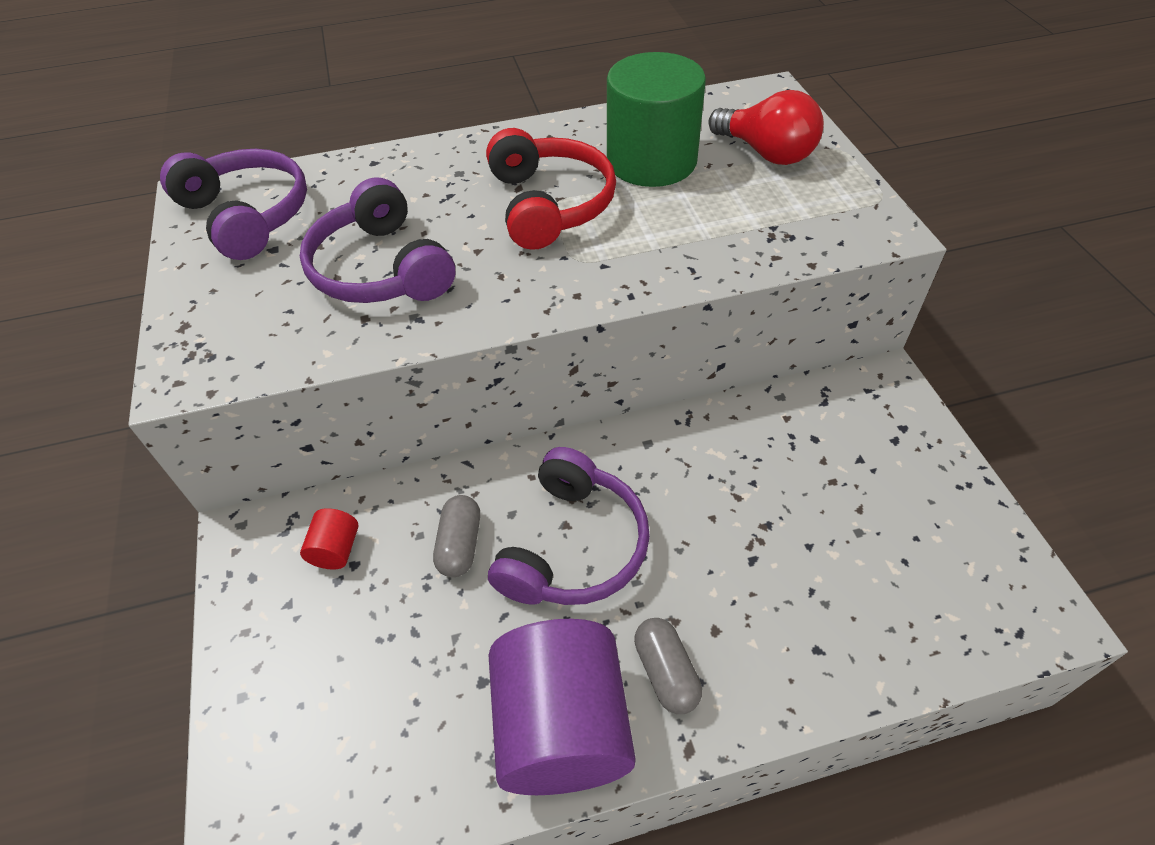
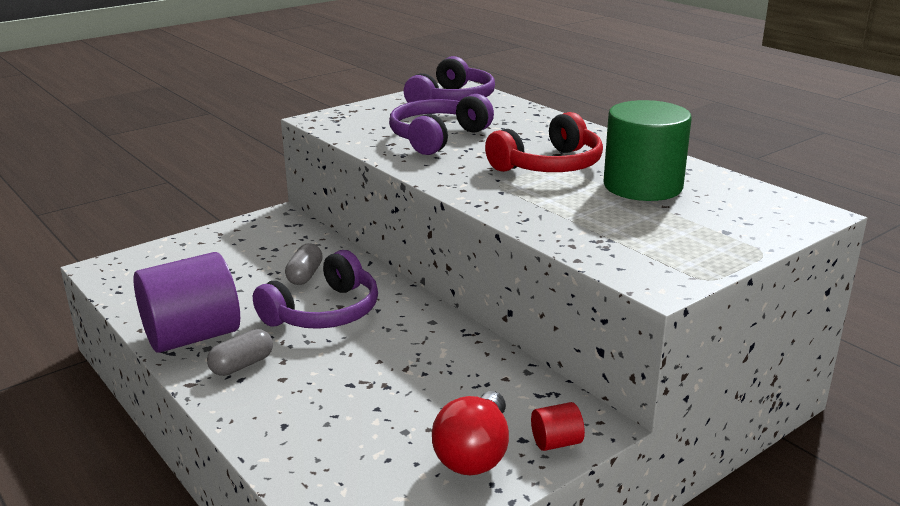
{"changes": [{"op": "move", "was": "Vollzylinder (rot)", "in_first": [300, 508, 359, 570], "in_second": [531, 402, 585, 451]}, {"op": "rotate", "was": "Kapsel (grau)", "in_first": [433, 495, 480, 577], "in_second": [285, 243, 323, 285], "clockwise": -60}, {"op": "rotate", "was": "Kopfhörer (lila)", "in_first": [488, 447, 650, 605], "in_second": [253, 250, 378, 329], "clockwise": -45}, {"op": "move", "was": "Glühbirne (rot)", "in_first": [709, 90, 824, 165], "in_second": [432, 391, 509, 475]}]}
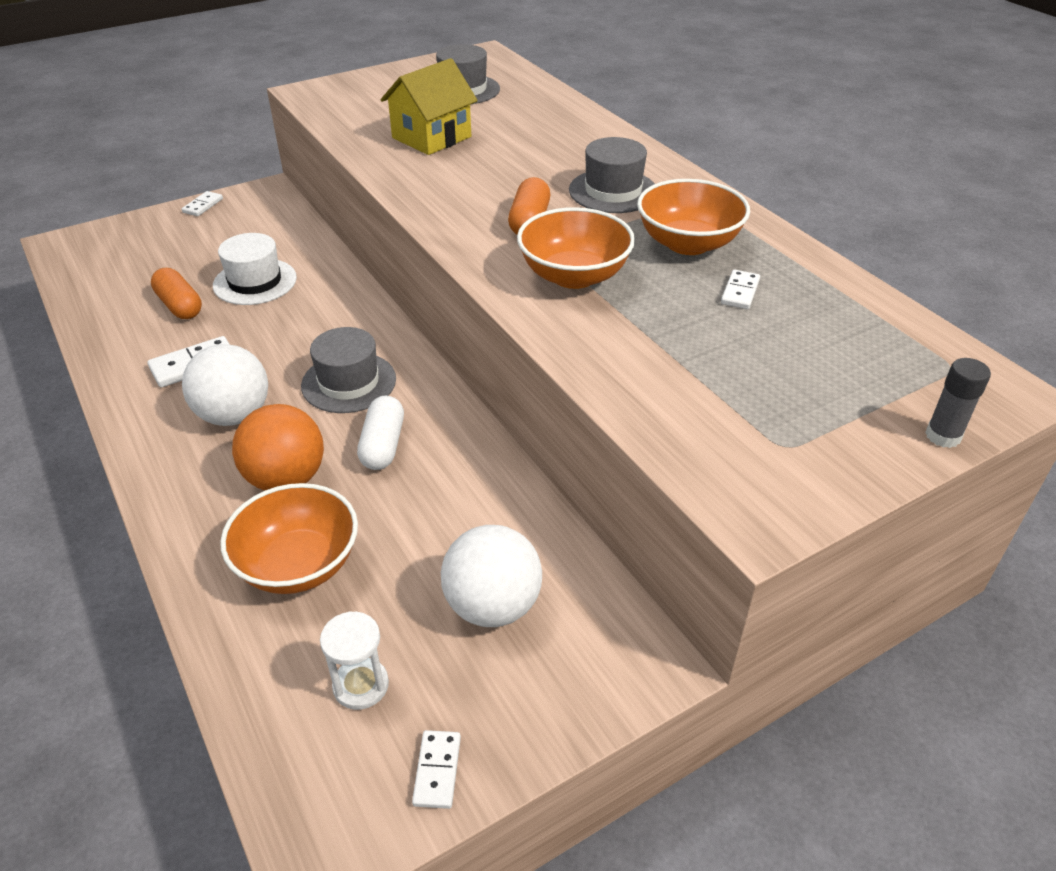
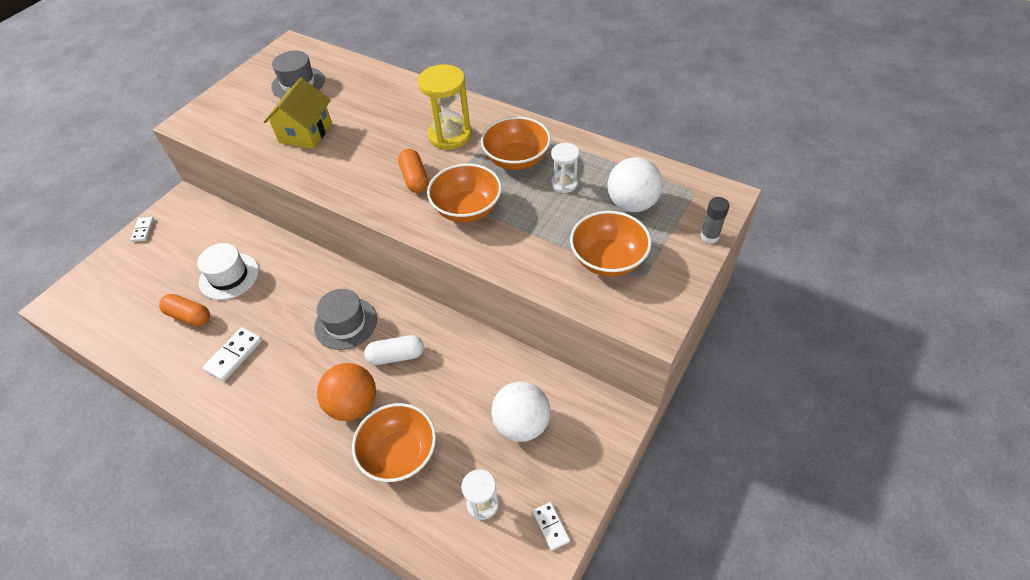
{"changes": [{"op": "move", "was": "Ball (weiß)", "in_first": [182, 344, 268, 426], "in_second": [608, 157, 663, 212]}, {"op": "rotate", "was": "Kapsel (weiß)", "in_first": [357, 396, 404, 470], "in_second": [364, 335, 424, 365], "clockwise": -75}, {"op": "replace", "was": "Hut (grau)", "now": "Sanduhr (gelb)", "in_first": [569, 137, 655, 213], "in_second": [418, 64, 472, 150]}, {"op": "replace", "was": "Dominostein (weiß)", "now": "Sanduhr (weiß)", "in_first": [721, 270, 760, 309], "in_second": [551, 143, 579, 193]}, {"op": "insert", "now": "Schüssel (orange)", "in_second": [570, 211, 651, 277]}]}
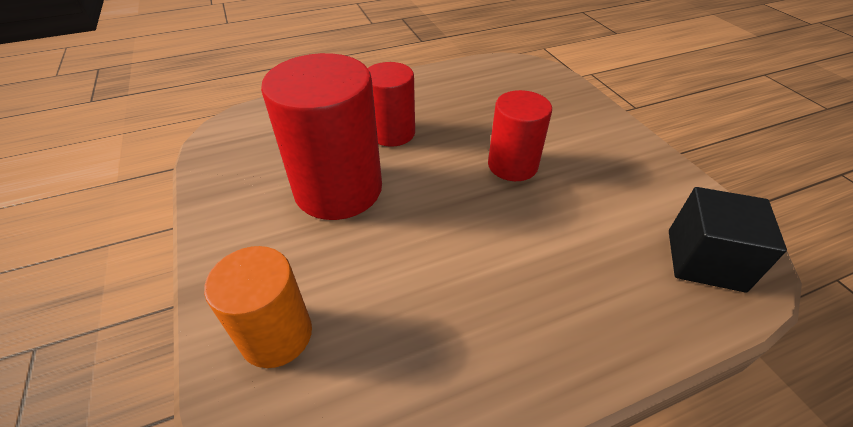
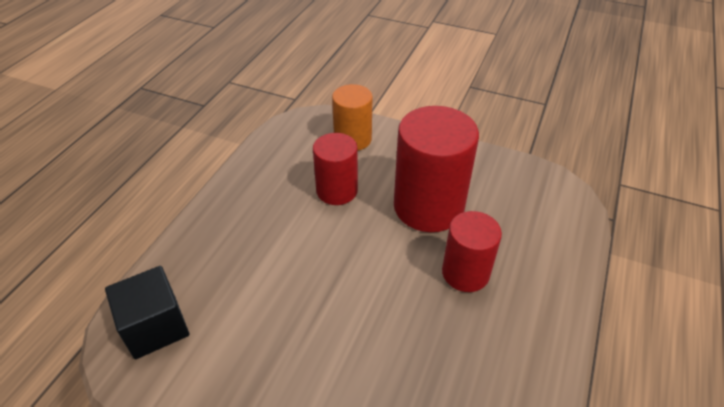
{"changes": [{"op": "move", "was": "Vollzylinder (rot)", "in_first": [488, 90, 552, 181], "in_second": [313, 133, 358, 205]}]}
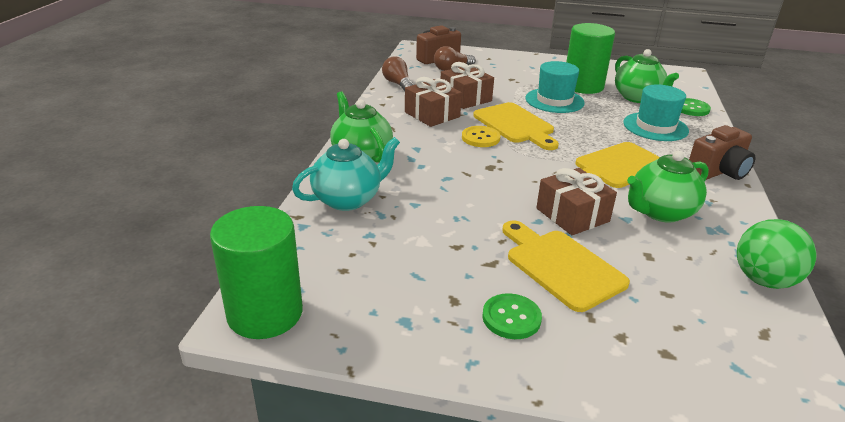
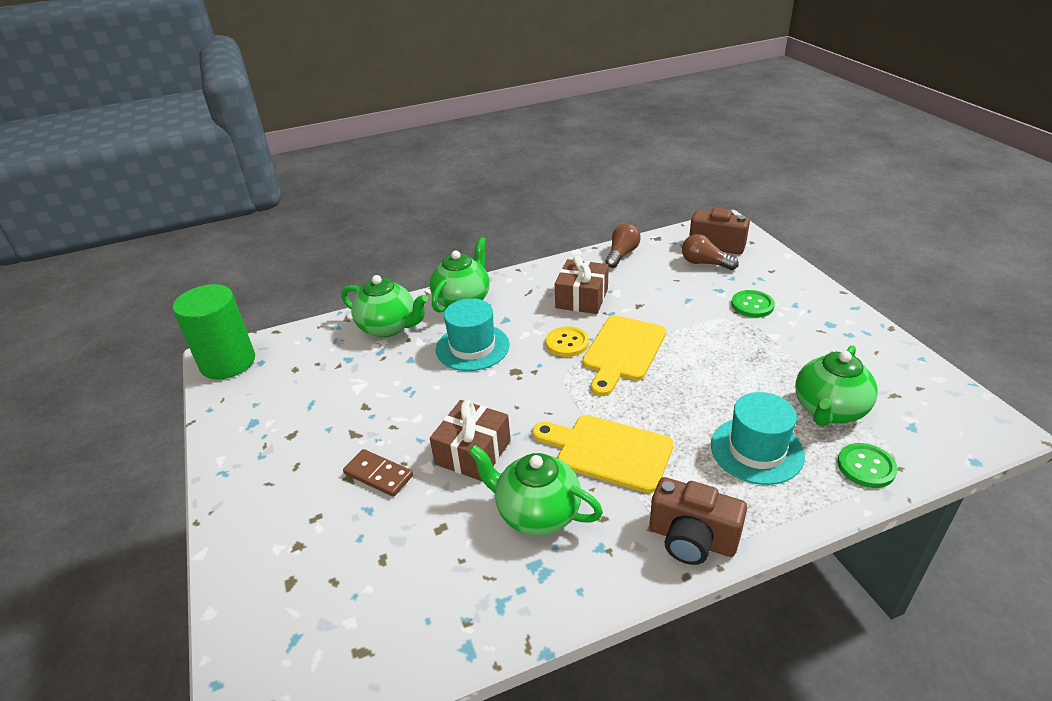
{"changes": [{"op": "recolor", "was": "Teekanne (türkis)", "now": "Teekanne (grün)", "in_first": [292, 137, 400, 211], "in_second": [341, 275, 428, 337]}, {"op": "delete", "was": "Geschenk (braun)", "in_first": [441, 62, 494, 109]}, {"op": "move", "was": "Knopf (grün)", "in_first": [482, 293, 542, 339], "in_second": [731, 290, 775, 318]}, {"op": "replace", "was": "Schneidebrett (gelb)", "now": "Dominostein (braun)", "in_first": [502, 220, 630, 312], "in_second": [343, 449, 413, 497]}, {"op": "move", "was": "Hut (türkis)", "in_first": [525, 61, 585, 113], "in_second": [436, 298, 510, 371]}, {"op": "delete", "was": "Vollzylinder (grün)", "in_first": [566, 23, 615, 94]}, {"op": "delete", "was": "Ball (grün)", "in_first": [737, 219, 816, 289]}]}
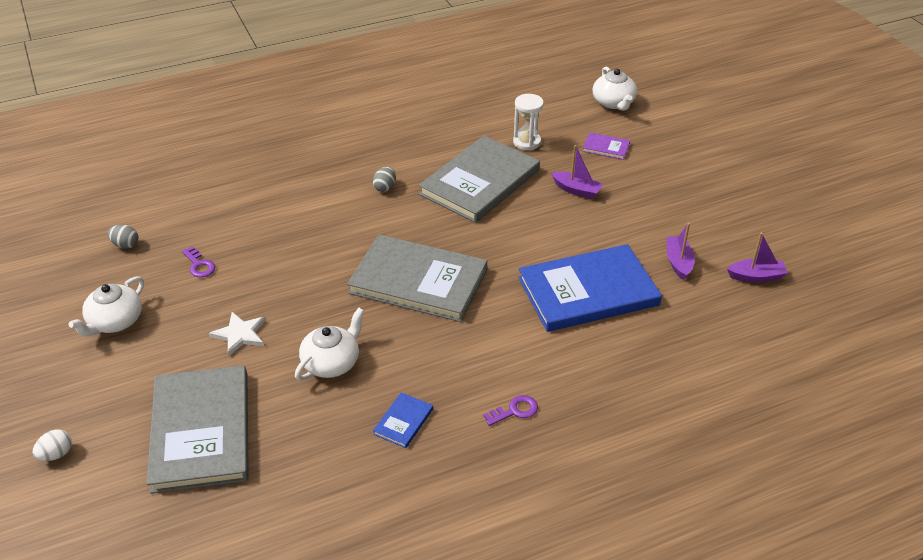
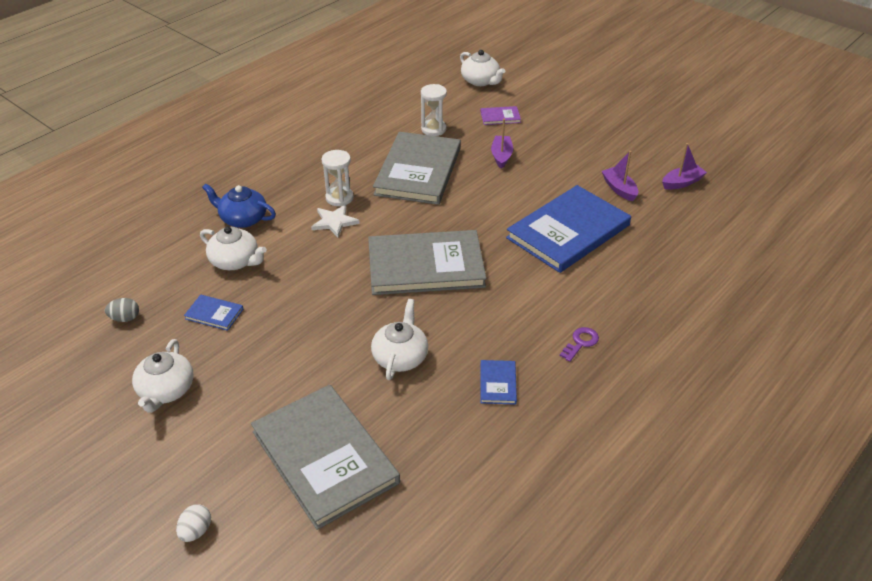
{"changes": [{"op": "replace", "was": "Schlüssel (lila)", "now": "Buch (blau)", "in_first": [182, 246, 216, 278], "in_second": [184, 294, 243, 331]}, {"op": "move", "was": "Stern (weiß)", "in_first": [209, 312, 265, 356], "in_second": [311, 204, 360, 237]}, {"op": "replace", "was": "Ei (grau)", "now": "Sanduhr (weiß)", "in_first": [373, 167, 396, 192], "in_second": [322, 150, 354, 206]}, {"op": "rotate", "was": "Boot (lila)", "in_first": [551, 145, 604, 199], "in_second": [491, 119, 513, 169], "clockwise": -90}, {"op": "insert", "now": "Teekanne (weiß)", "in_second": [200, 226, 267, 270]}, {"op": "insert", "now": "Teekanne (blau)", "in_second": [202, 183, 276, 228]}]}
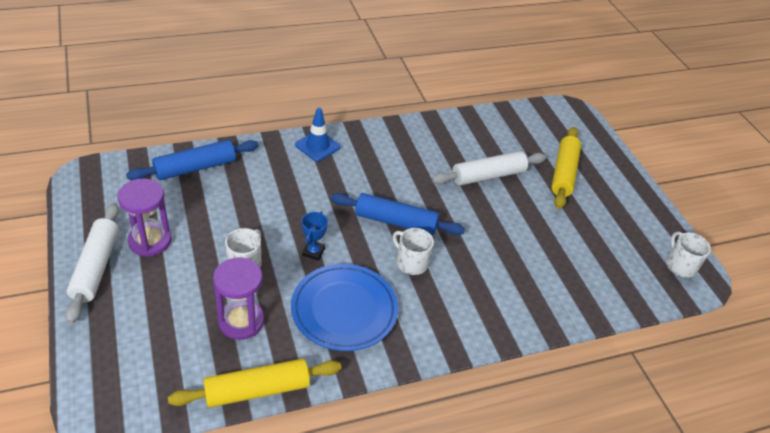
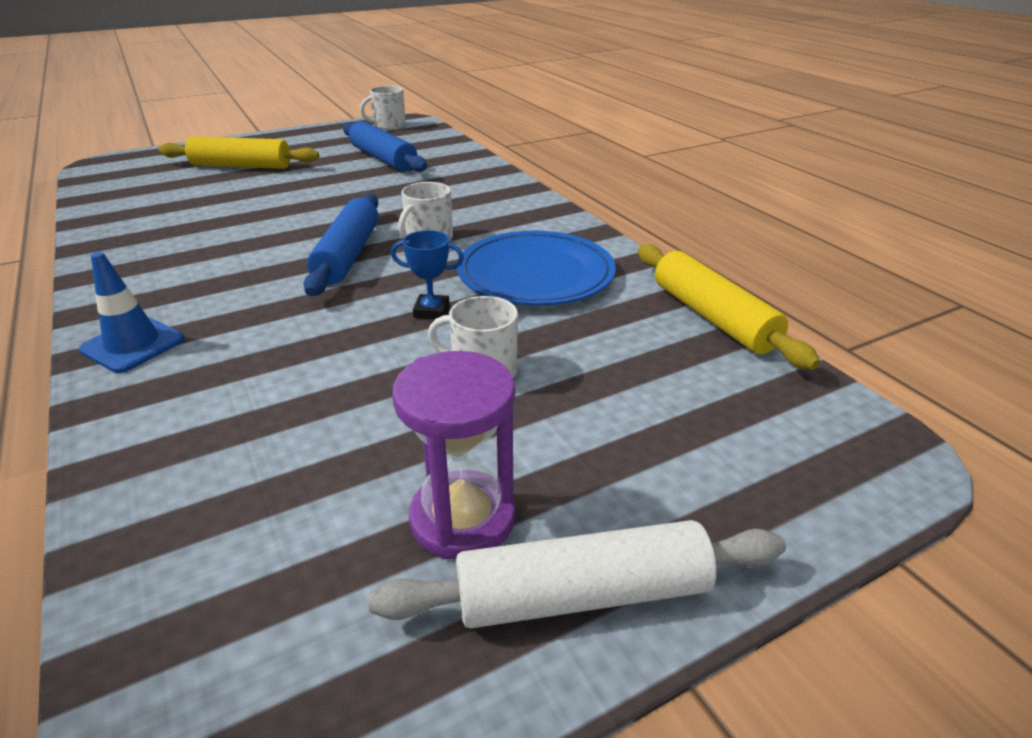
{"changes": [{"op": "move", "was": "Nudelholz (blau)", "in_first": [126, 140, 259, 180], "in_second": [343, 121, 427, 172]}, {"op": "delete", "was": "Sanduhr (lila)", "in_first": [213, 258, 264, 340]}, {"op": "delete", "was": "Nudelholz (weiß)", "in_first": [432, 151, 546, 186]}]}
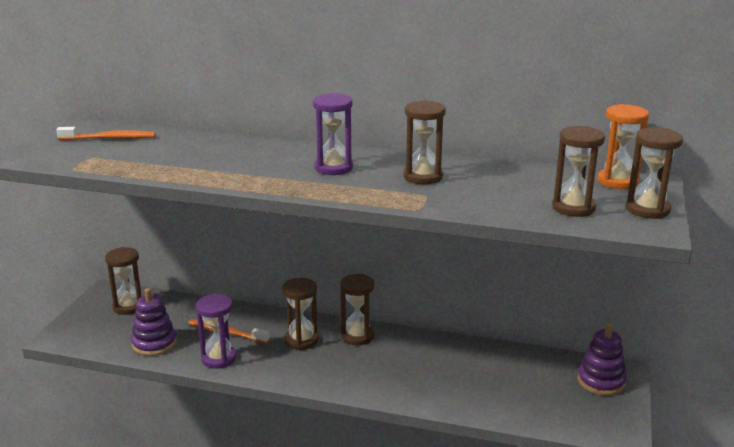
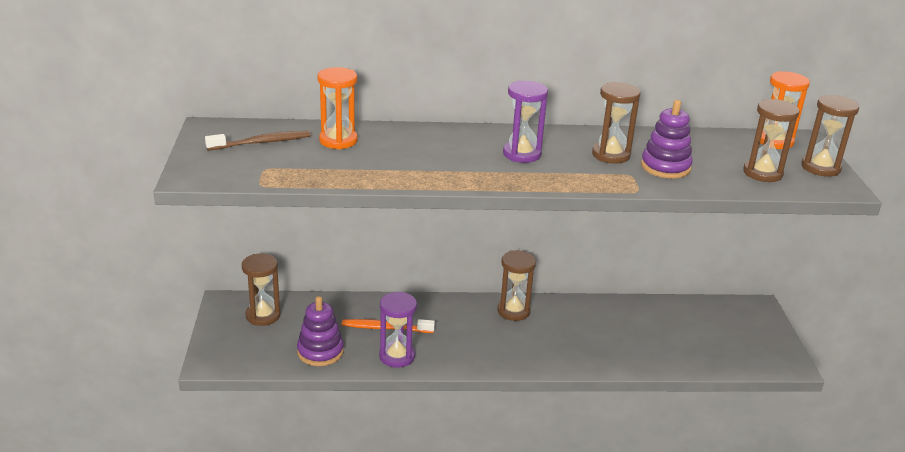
{"changes": [{"op": "recolor", "was": "Zahnbürste (orange)", "now": "Zahnbürste (braun)", "in_first": [56, 127, 155, 140], "in_second": [205, 131, 310, 150]}, {"op": "delete", "was": "Sanduhr (braun)", "in_first": [282, 278, 319, 350]}, {"op": "move", "was": "Stapelspielzeug (lila)", "in_first": [578, 323, 627, 396], "in_second": [641, 100, 693, 179]}, {"op": "insert", "now": "Sanduhr (orange)", "in_second": [317, 67, 358, 150]}]}
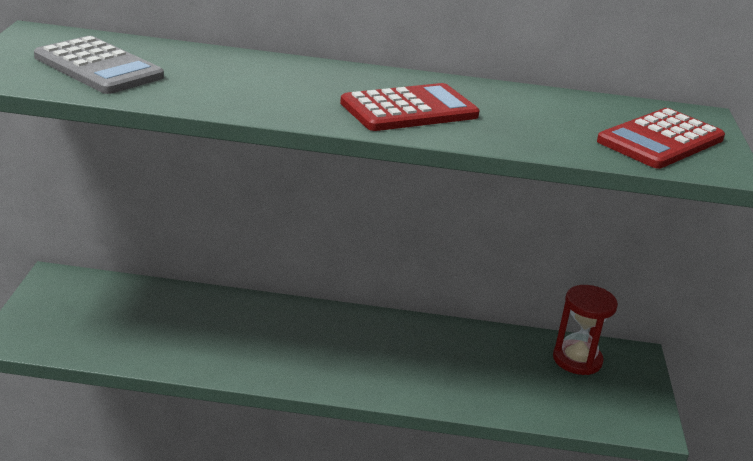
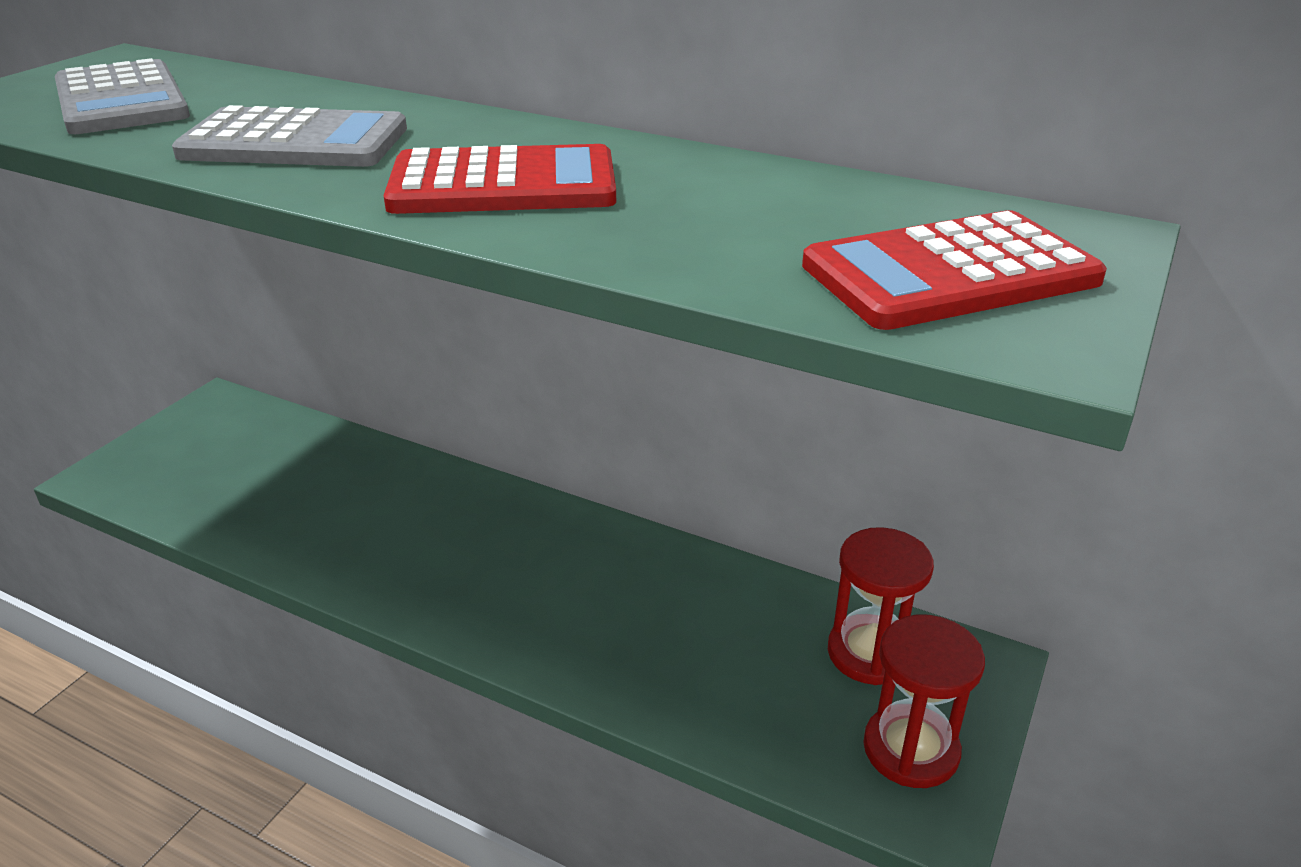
{"changes": [{"op": "insert", "now": "Taschenrechner (grau)", "in_second": [172, 105, 407, 167]}, {"op": "insert", "now": "Sanduhr (rot)", "in_second": [863, 615, 985, 788]}]}
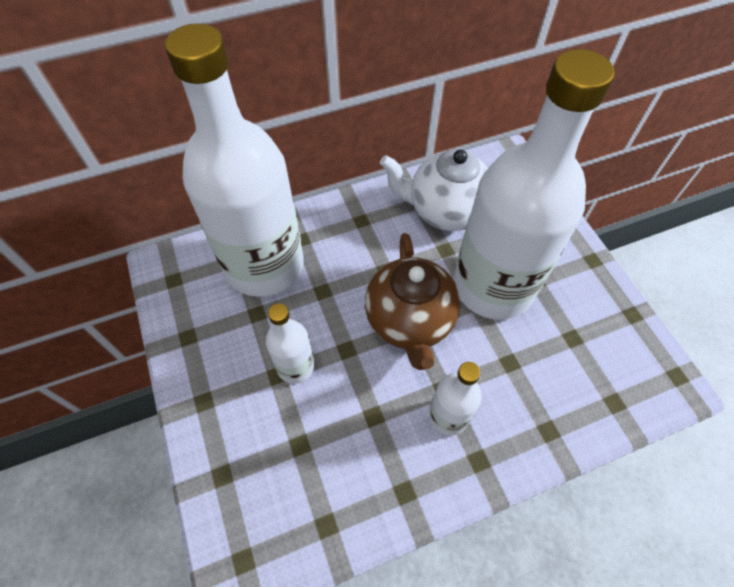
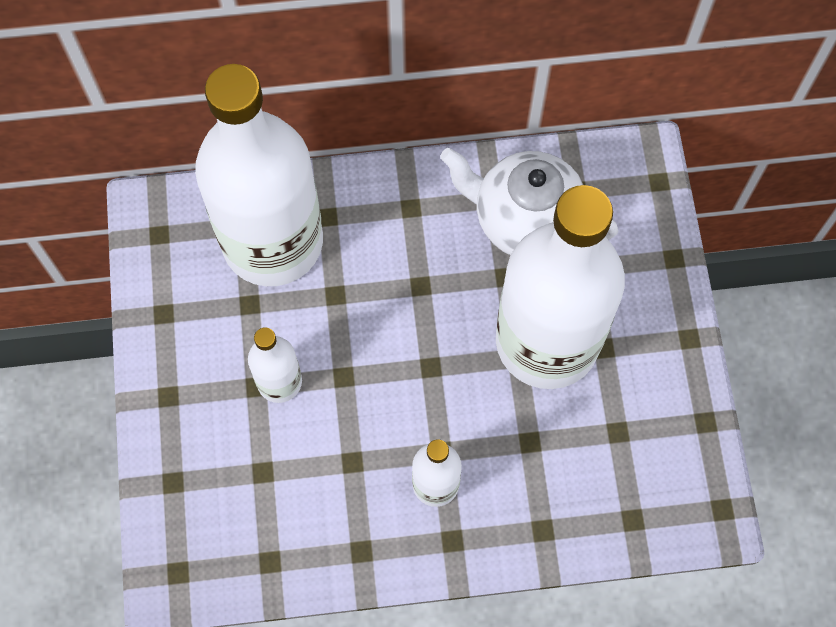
{"changes": [{"op": "delete", "was": "Teekanne (braun)", "in_first": [365, 233, 461, 370]}]}
